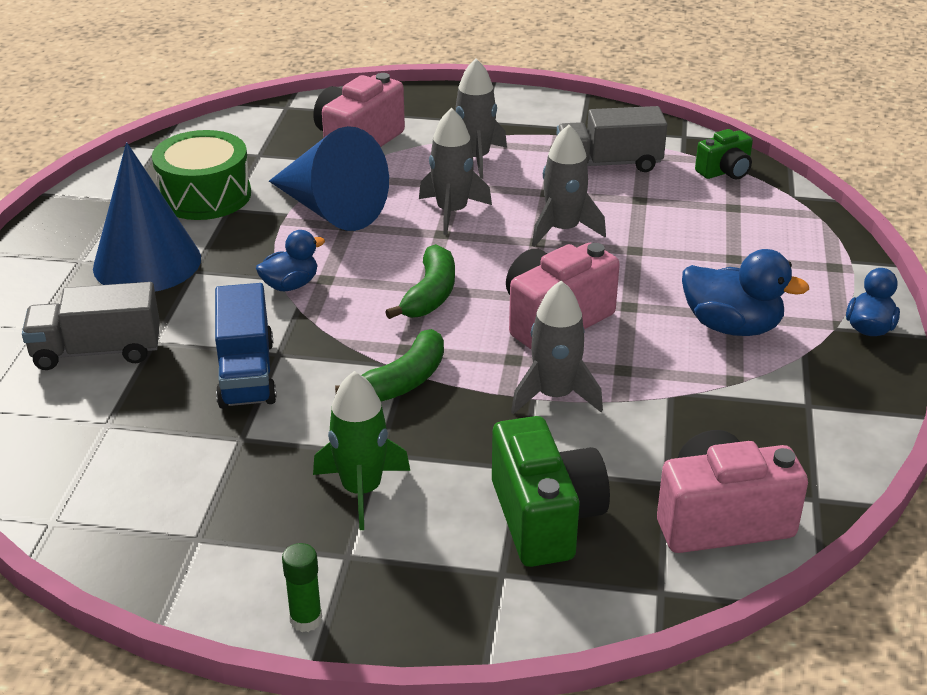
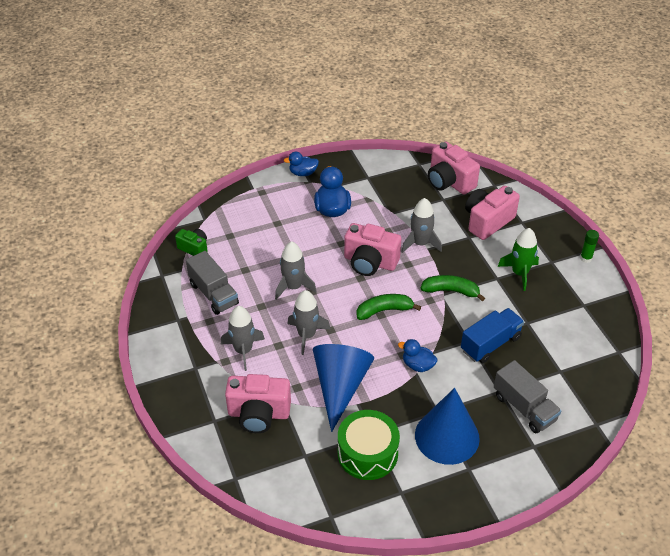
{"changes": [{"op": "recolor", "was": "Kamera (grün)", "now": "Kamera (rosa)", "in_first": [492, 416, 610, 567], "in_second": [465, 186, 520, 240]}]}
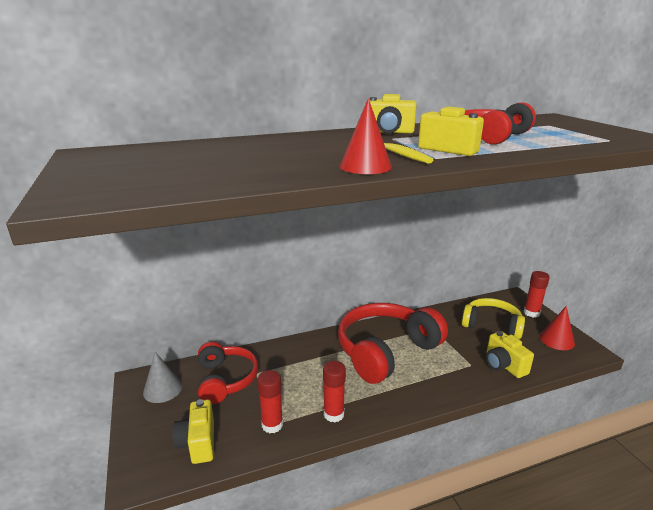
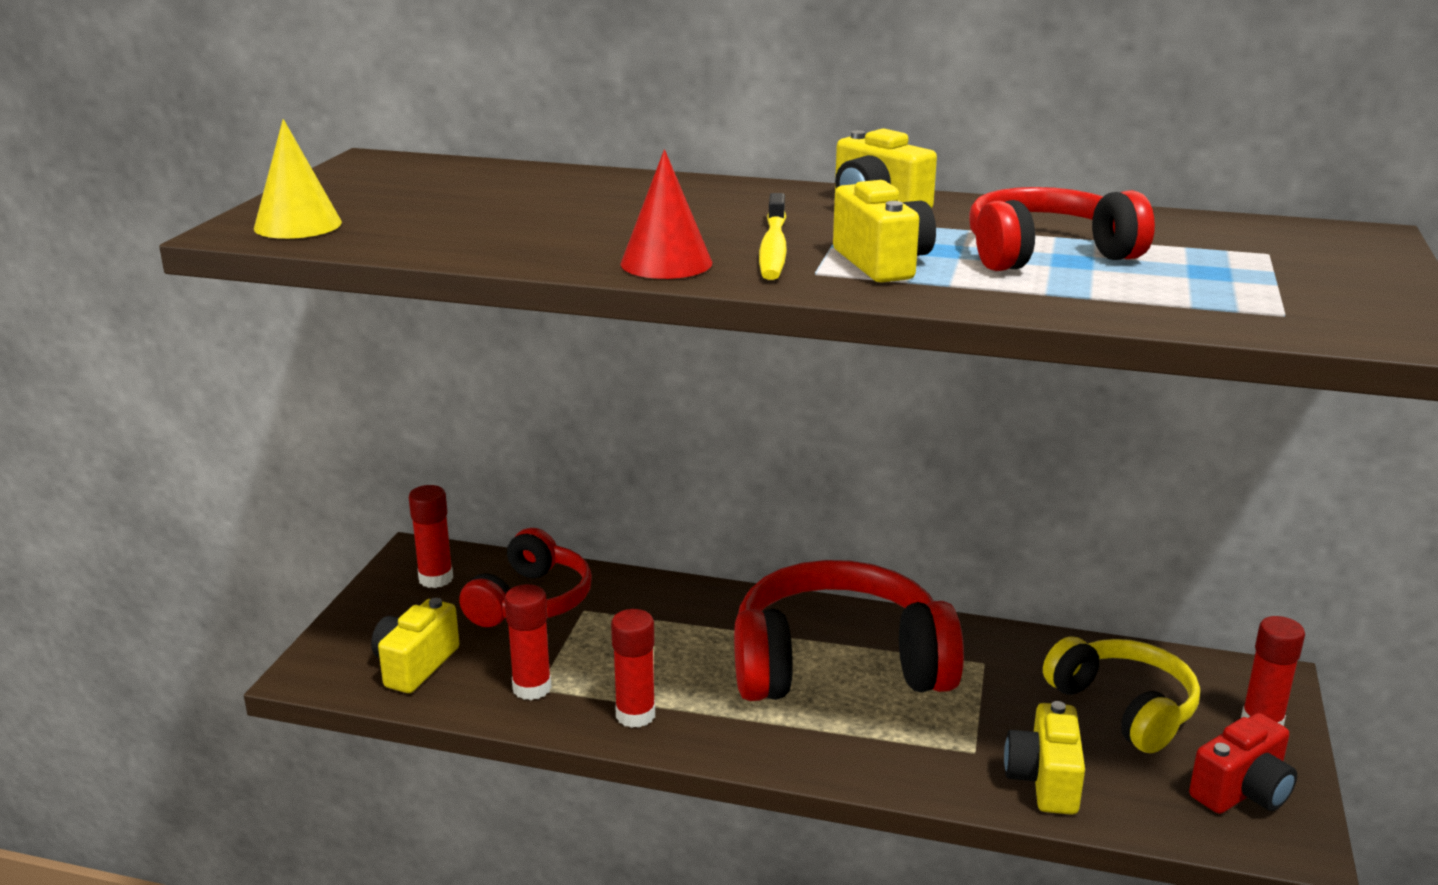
{"changes": [{"op": "replace", "was": "Kegel (grau)", "now": "Klebestift (rot)", "in_first": [143, 352, 182, 403], "in_second": [409, 485, 453, 588]}, {"op": "replace", "was": "Kegel (rot)", "now": "Kamera (rot)", "in_first": [539, 306, 575, 350], "in_second": [1189, 713, 1297, 814]}, {"op": "insert", "now": "Kegel (gelb)", "in_second": [254, 119, 342, 239]}]}
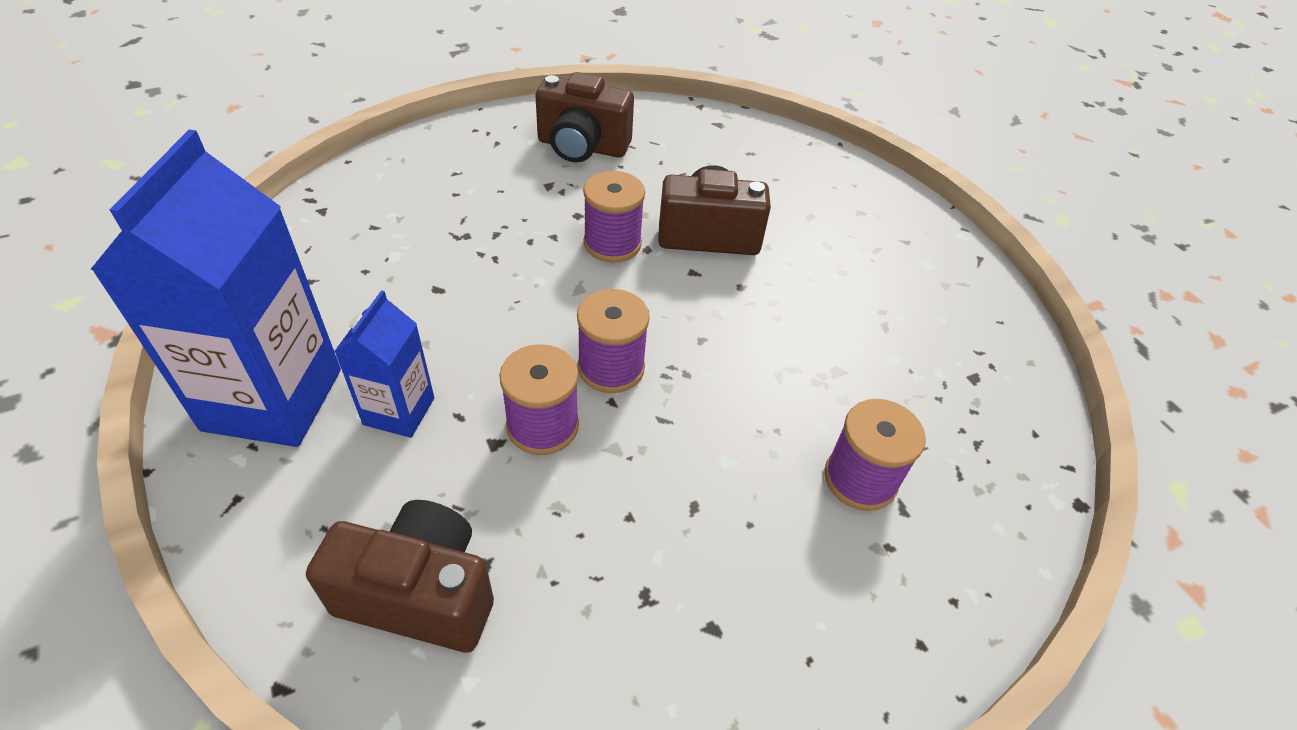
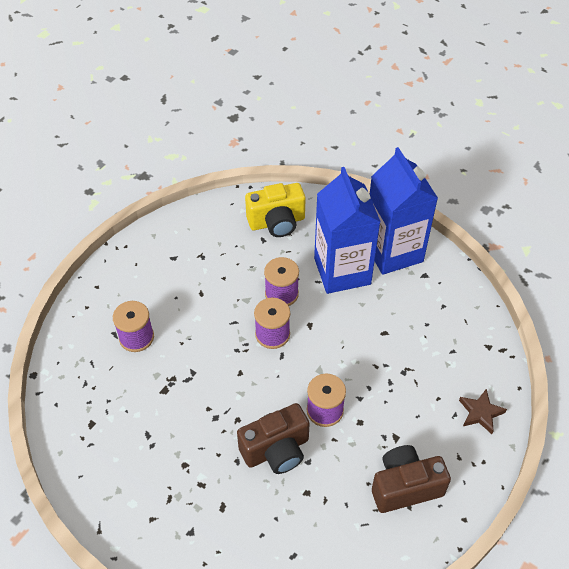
{"changes": [{"op": "recolor", "was": "Kamera (braun)", "now": "Kamera (gelb)", "in_first": [306, 500, 494, 653], "in_second": [245, 183, 306, 237]}, {"op": "resize", "was": "Getränkekarton (blau)", "in_first": [334, 290, 434, 438], "in_second": [314, 167, 380, 294], "ratio": 1.91}, {"op": "insert", "now": "Stern (braun)", "in_second": [459, 389, 507, 434]}]}
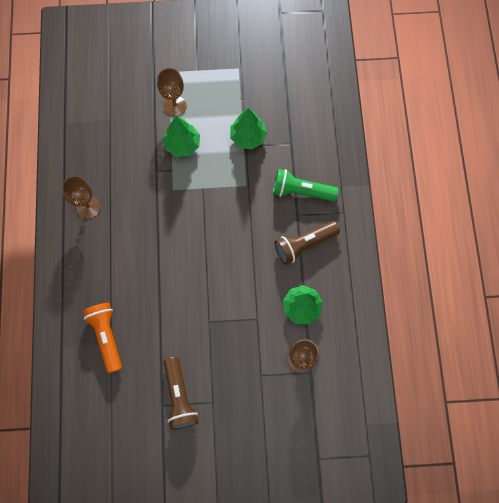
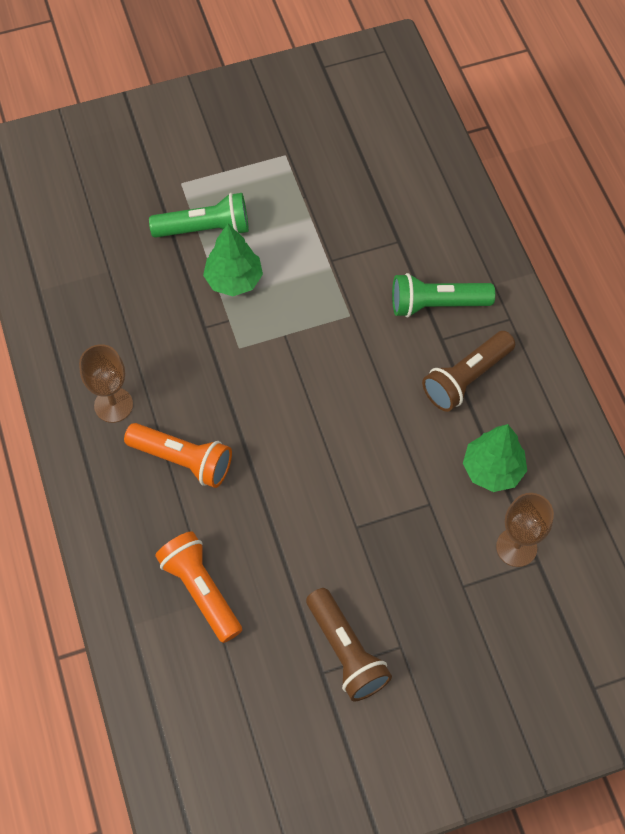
{"changes": [{"op": "replace", "was": "Kelch (braun)", "now": "Taschenlampe (grün)", "in_first": [157, 68, 187, 117], "in_second": [149, 193, 249, 238]}, {"op": "delete", "was": "Baum (grün)", "in_first": [230, 108, 267, 150]}, {"op": "insert", "now": "Taschenlampe (orange)", "in_second": [124, 423, 232, 488]}]}
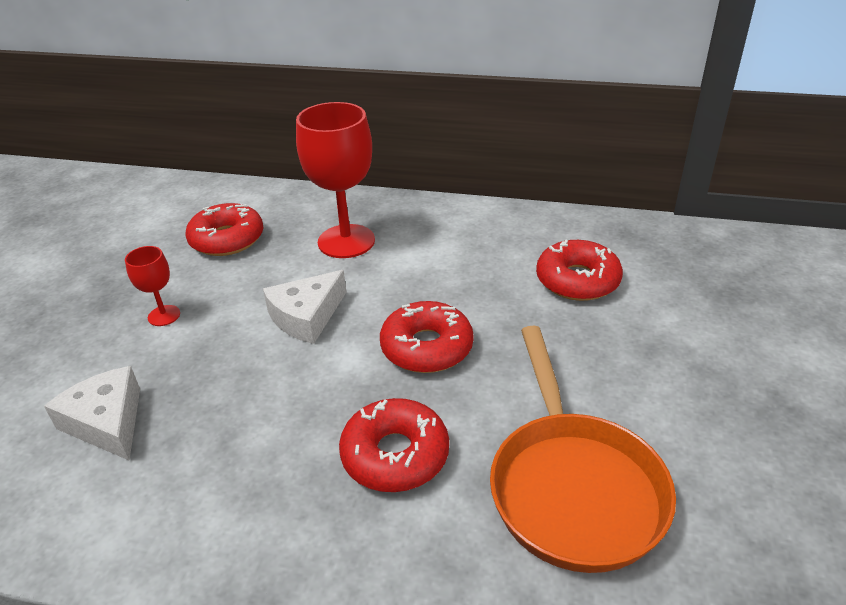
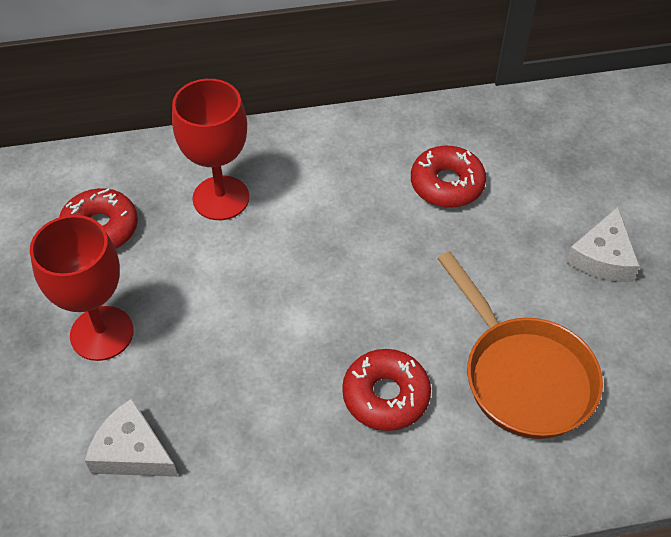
{"changes": [{"op": "resize", "was": "Kelch (rot)", "in_first": [125, 246, 180, 326], "in_second": [30, 215, 134, 361], "ratio": 2.05}, {"op": "move", "was": "Käse (weiß)", "in_first": [263, 270, 346, 344], "in_second": [566, 207, 640, 282]}, {"op": "delete", "was": "Donut (rot)", "in_first": [380, 301, 474, 373]}]}
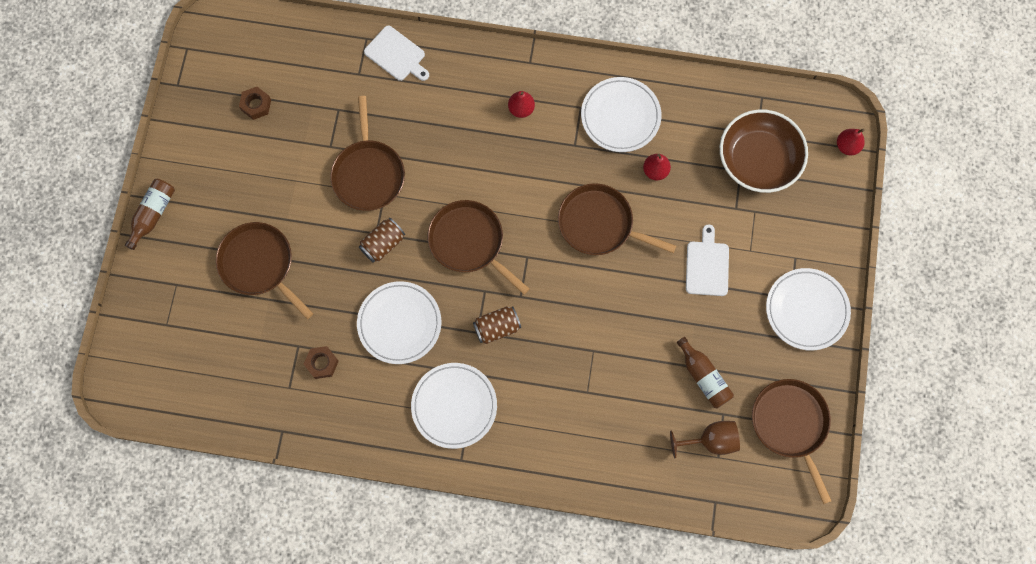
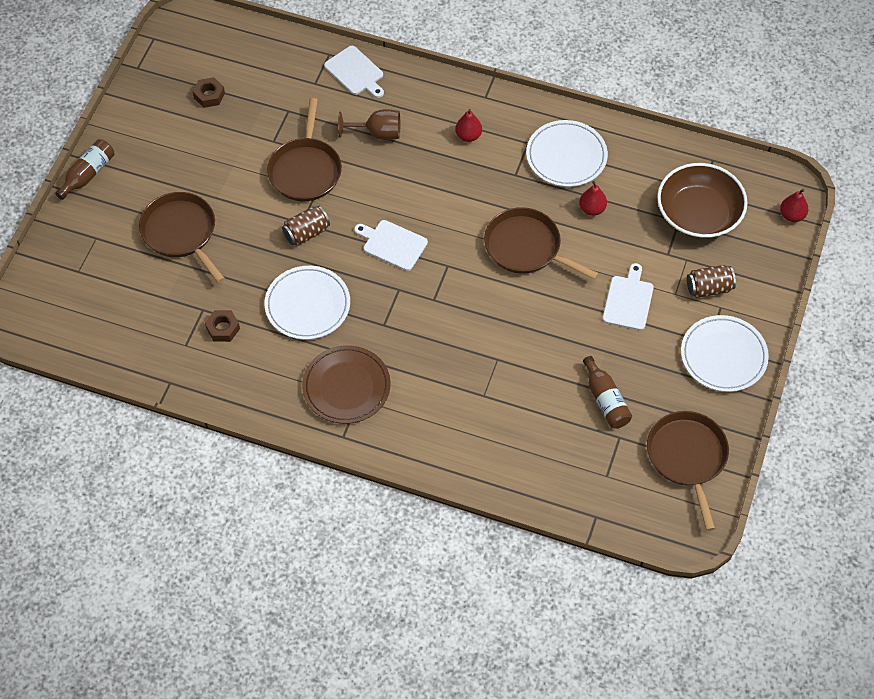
{"changes": [{"op": "recolor", "was": "Teller (weiß)", "now": "Teller (braun)", "in_first": [411, 363, 497, 449], "in_second": [302, 345, 390, 424]}, {"op": "replace", "was": "Pfanne (braun)", "now": "Schneidebrett (weiß)", "in_first": [428, 200, 530, 295], "in_second": [354, 220, 428, 271]}, {"op": "move", "was": "Dose (braun)", "in_first": [473, 307, 521, 344], "in_second": [687, 265, 736, 298]}, {"op": "move", "was": "Kelch (braun)", "in_first": [670, 421, 740, 458], "in_second": [338, 109, 400, 140]}]}
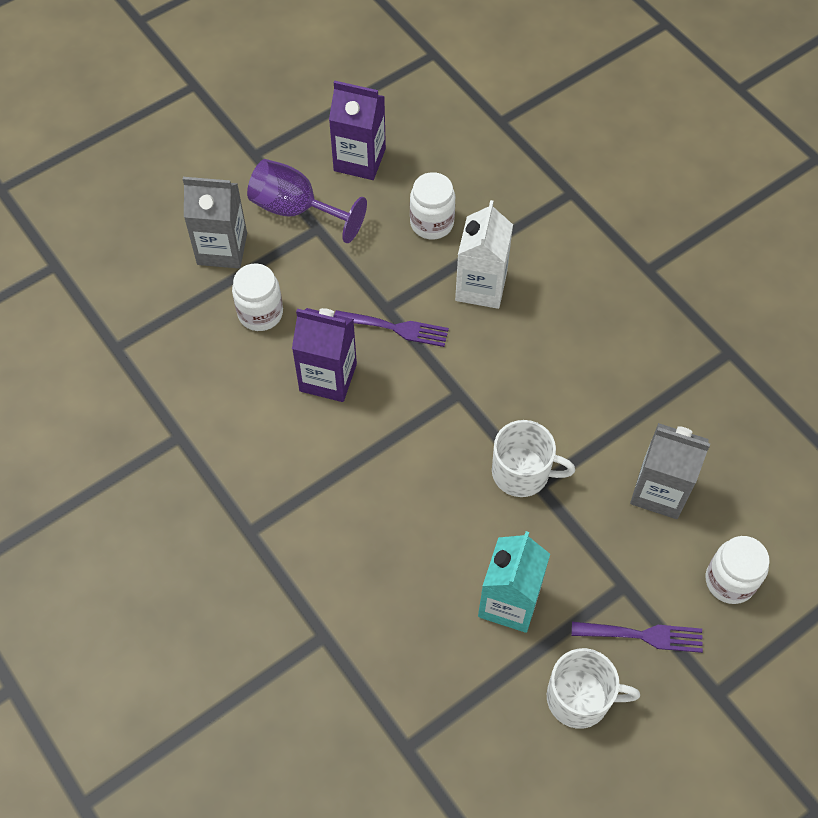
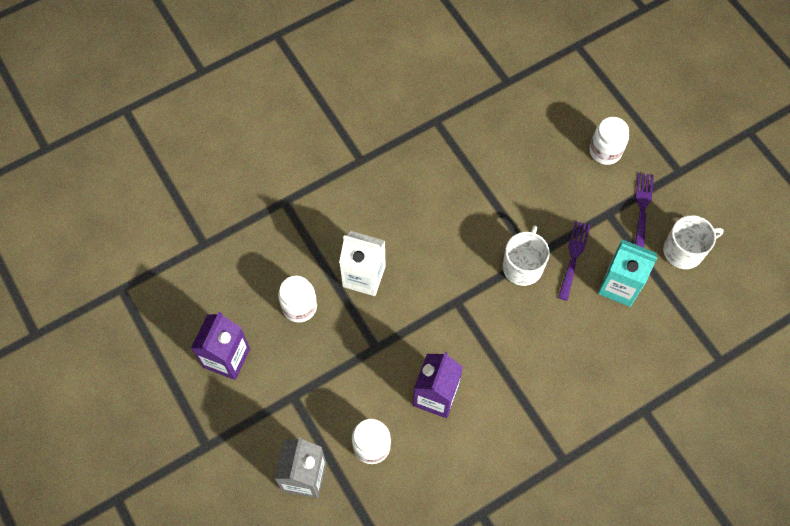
{"changes": [{"op": "delete", "was": "Kelch (lila)", "in_first": [247, 159, 367, 243]}, {"op": "move", "was": "Gabel (lila)", "in_first": [334, 310, 449, 347], "in_second": [558, 221, 591, 301]}, {"op": "rotate", "was": "Tasse (weiß)", "in_first": [547, 648, 640, 729], "in_second": [663, 215, 724, 269], "clockwise": 60}, {"op": "delete", "was": "Getränkekarton (grau)", "in_first": [630, 423, 710, 519]}]}
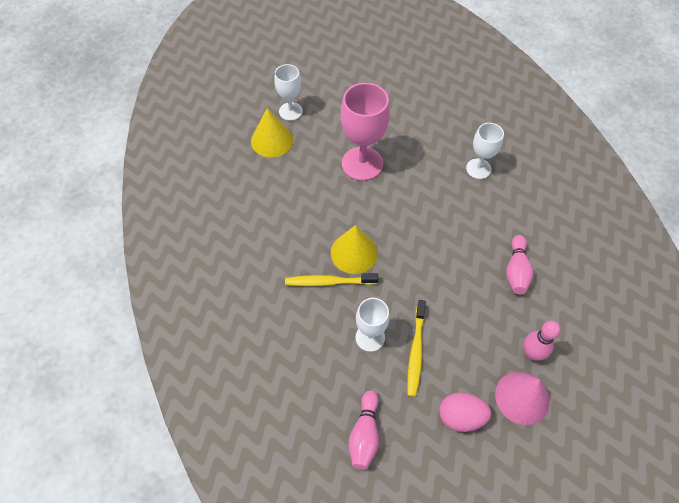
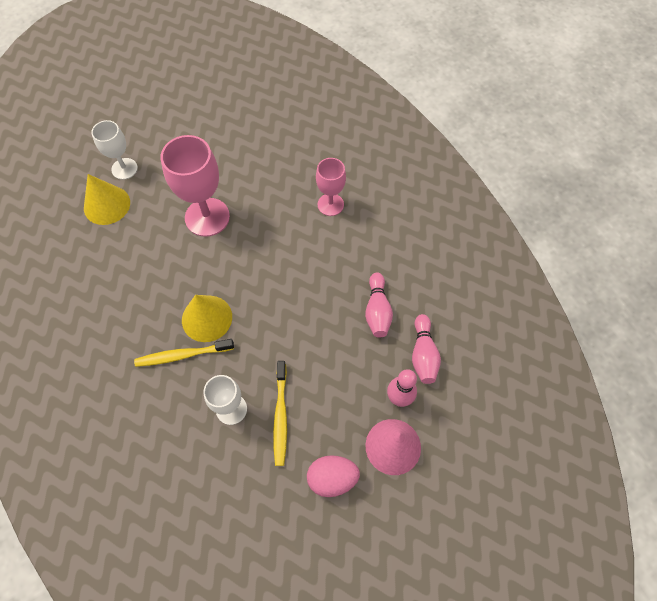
{"changes": [{"op": "move", "was": "Bowlingkegel (rosa)", "in_first": [349, 390, 379, 470], "in_second": [412, 314, 441, 384]}, {"op": "recolor", "was": "Kelch (weiß)", "now": "Kelch (rosa)", "in_first": [466, 123, 504, 179], "in_second": [316, 158, 346, 216]}]}
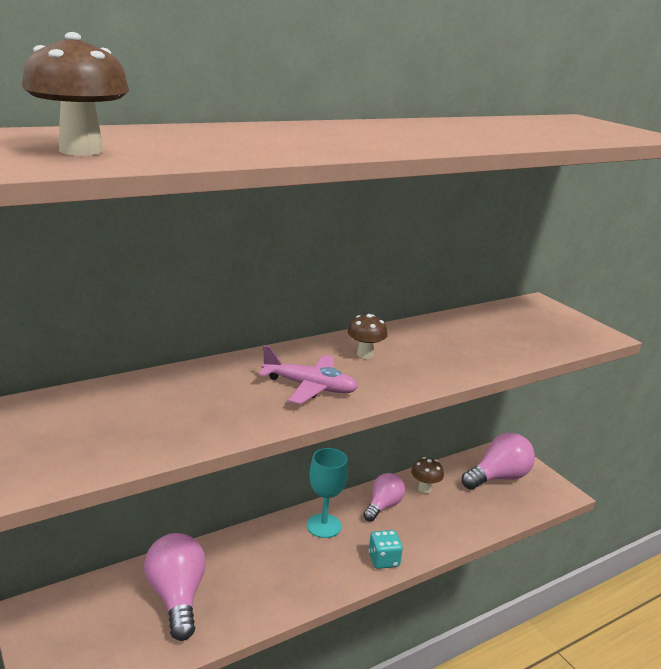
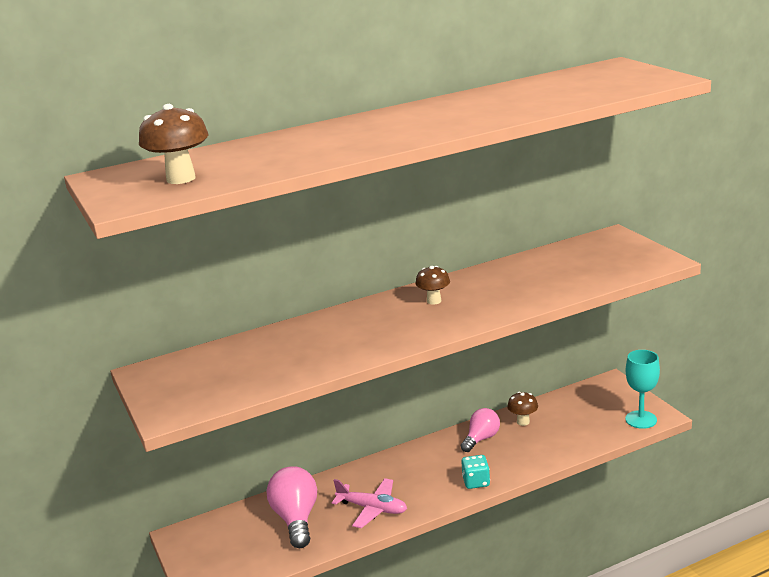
{"changes": [{"op": "move", "was": "Flugzeug (rosa)", "in_first": [258, 345, 358, 404], "in_second": [332, 478, 407, 528]}, {"op": "move", "was": "Kelch (türkis)", "in_first": [307, 448, 348, 538], "in_second": [625, 350, 660, 429]}, {"op": "delete", "was": "Glühbirne (rosa)", "in_first": [462, 433, 535, 490]}]}
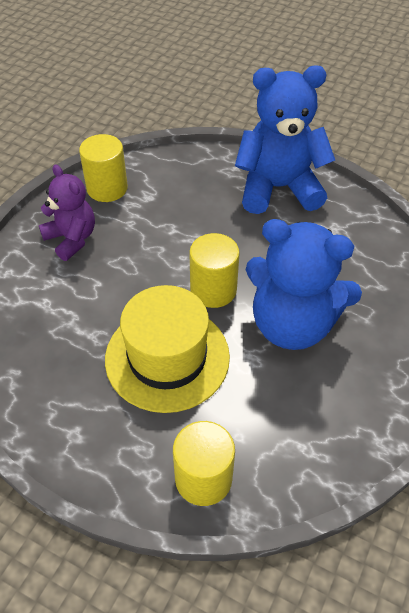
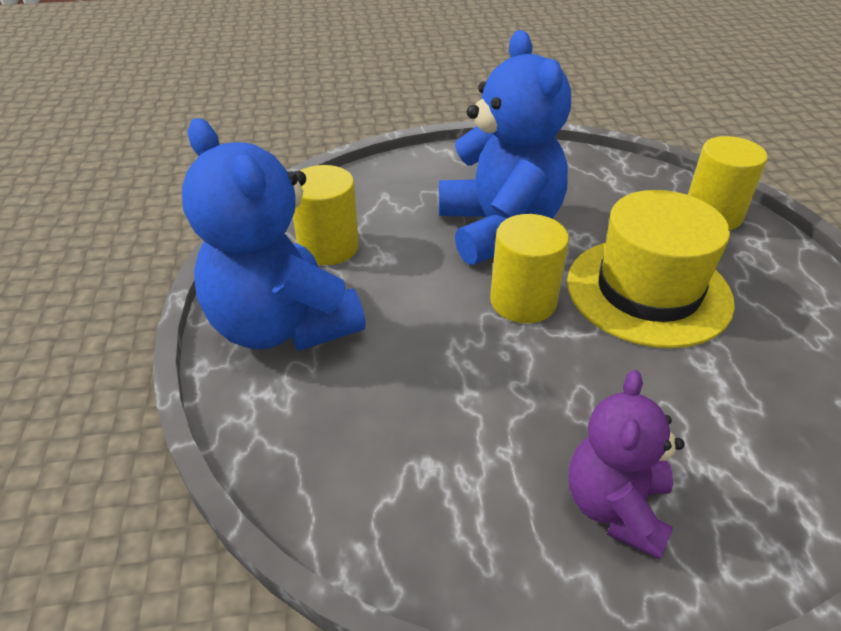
{"changes": [{"op": "move", "was": "Vollzylinder (gelb)", "in_first": [79, 134, 128, 202], "in_second": [293, 165, 359, 265]}]}
